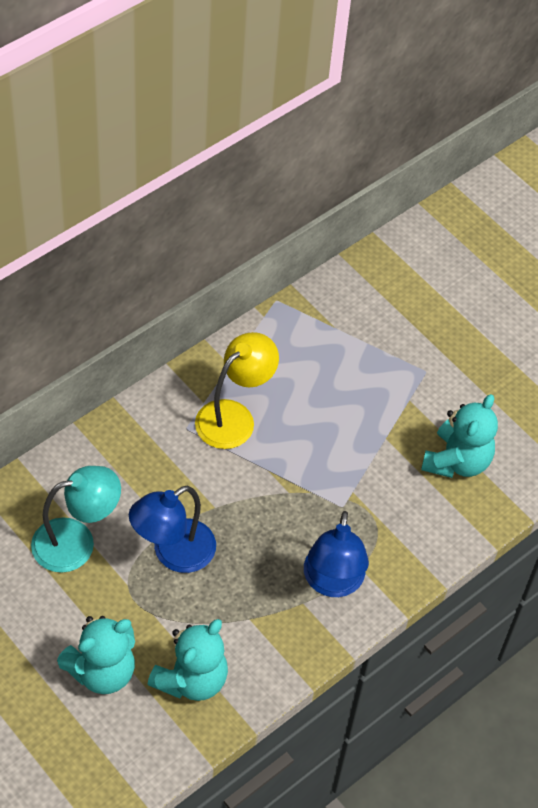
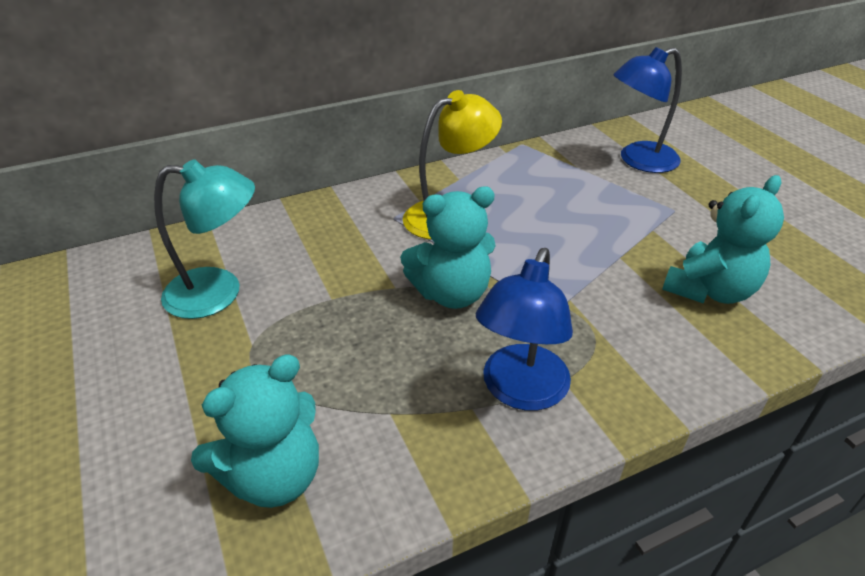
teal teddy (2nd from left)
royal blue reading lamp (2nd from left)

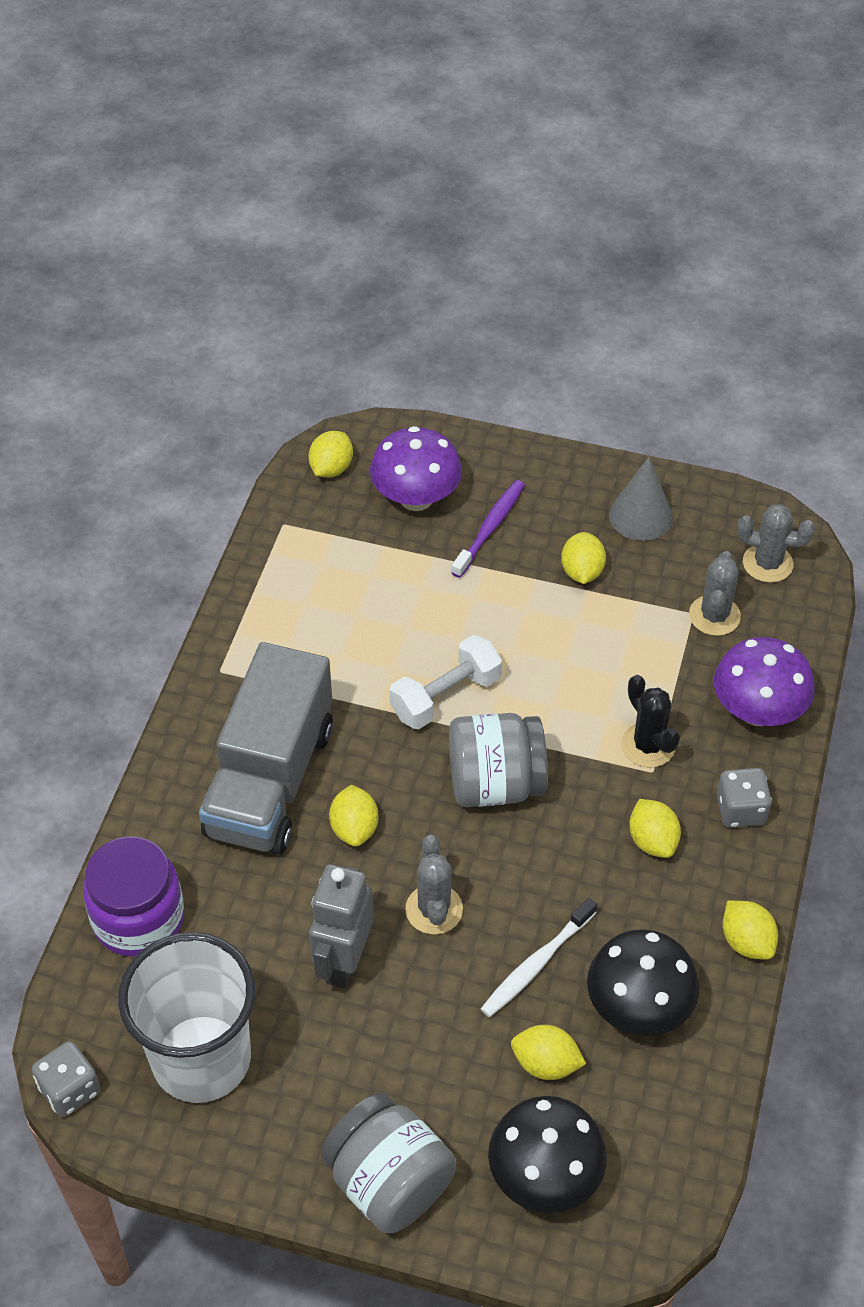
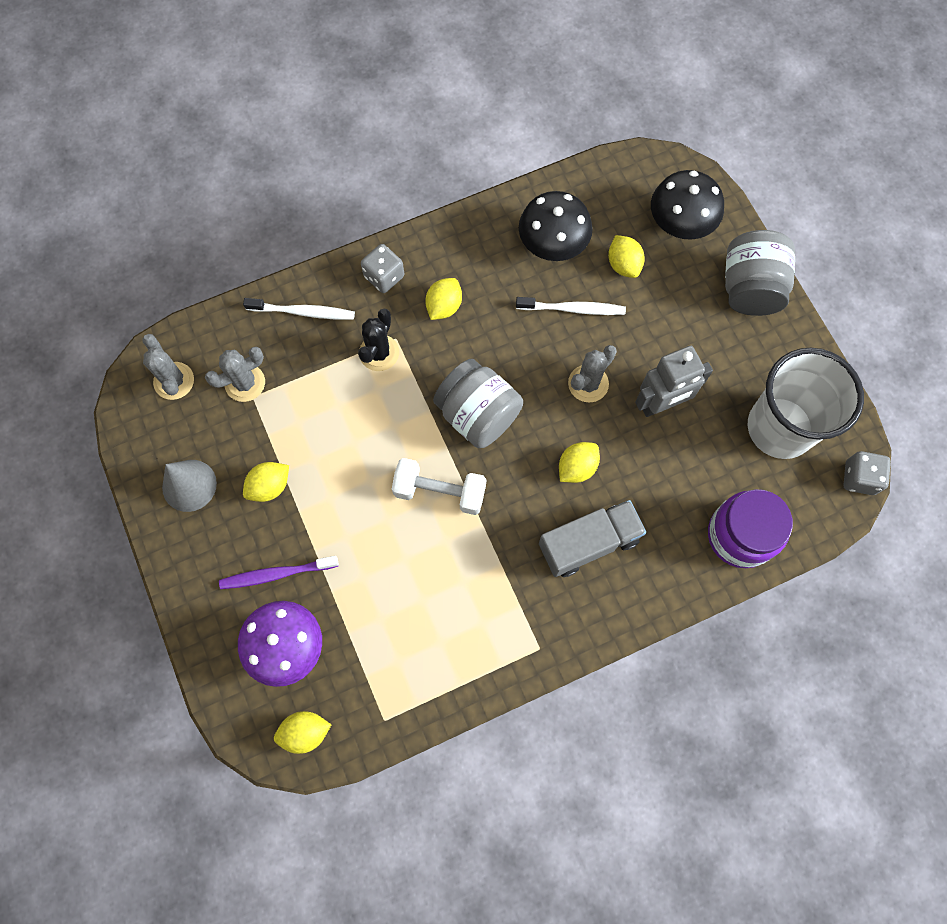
pure white tooth brush (1st from left)
grey truck
yellow lemon (6th from left in the first image)

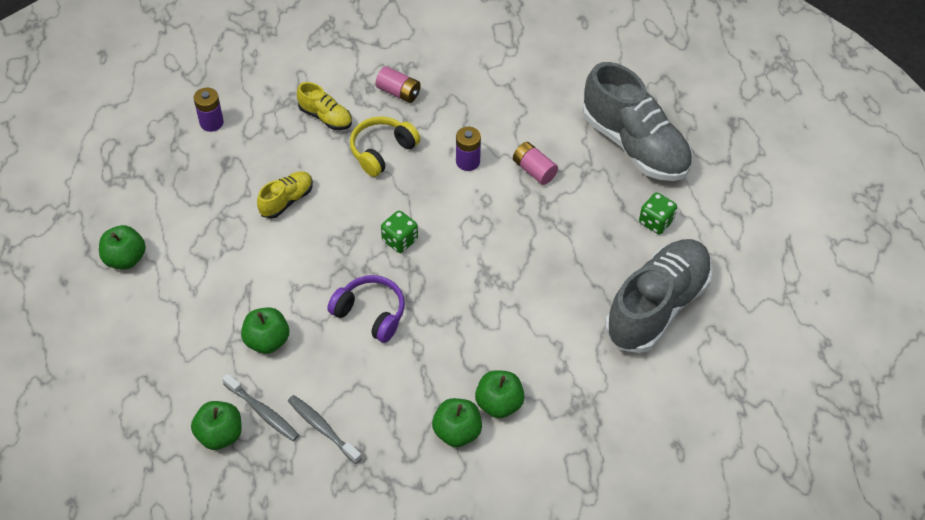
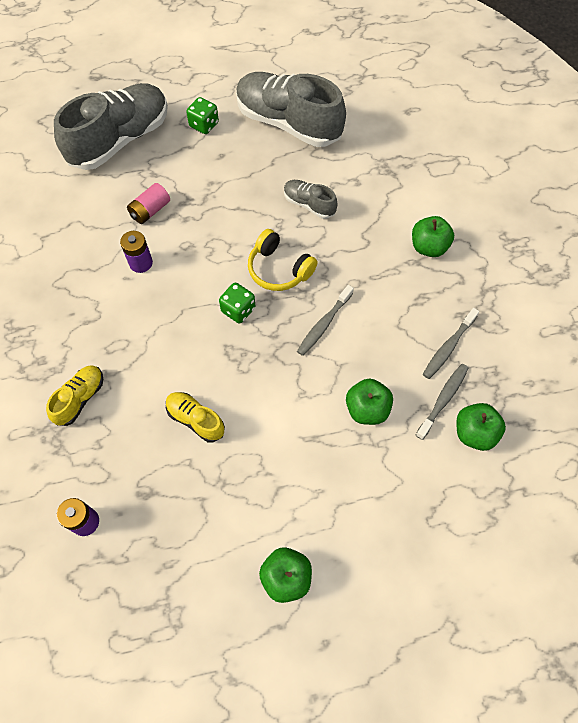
yellow headphones
grey sneaker (3rd from left)
grey tooth brush (1st from left)
pink AA battery (1st from left in the first image)
green toy apple (5th from left in the first image)

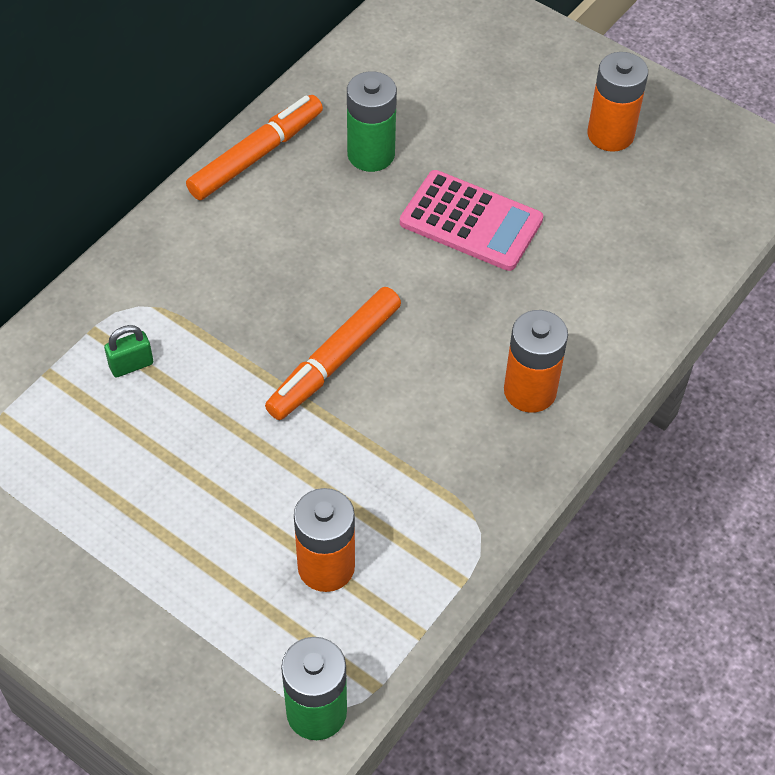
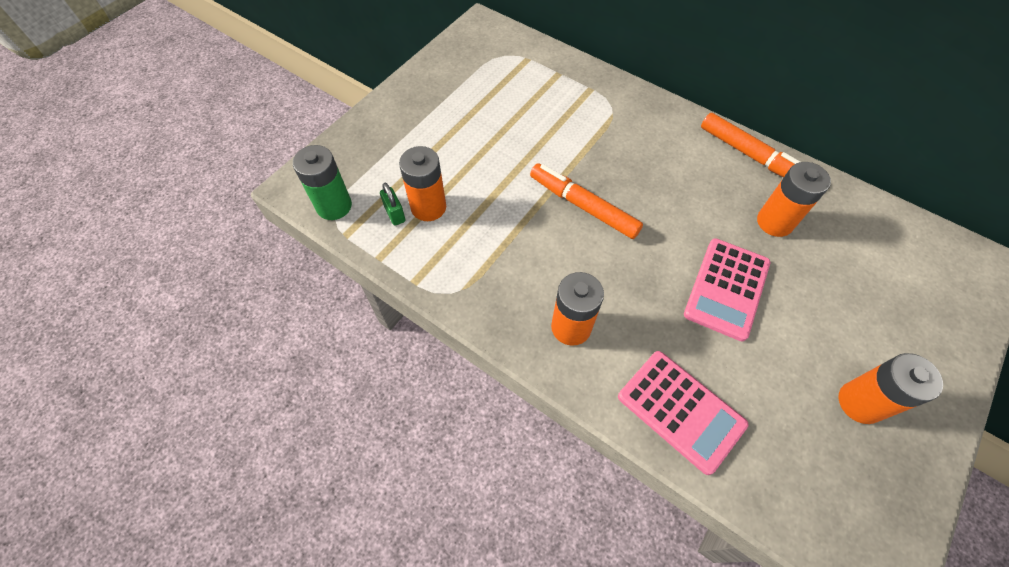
green small lock
pink pocket calculator (1st from left)
orange-coloured AA battery (3rd from left)

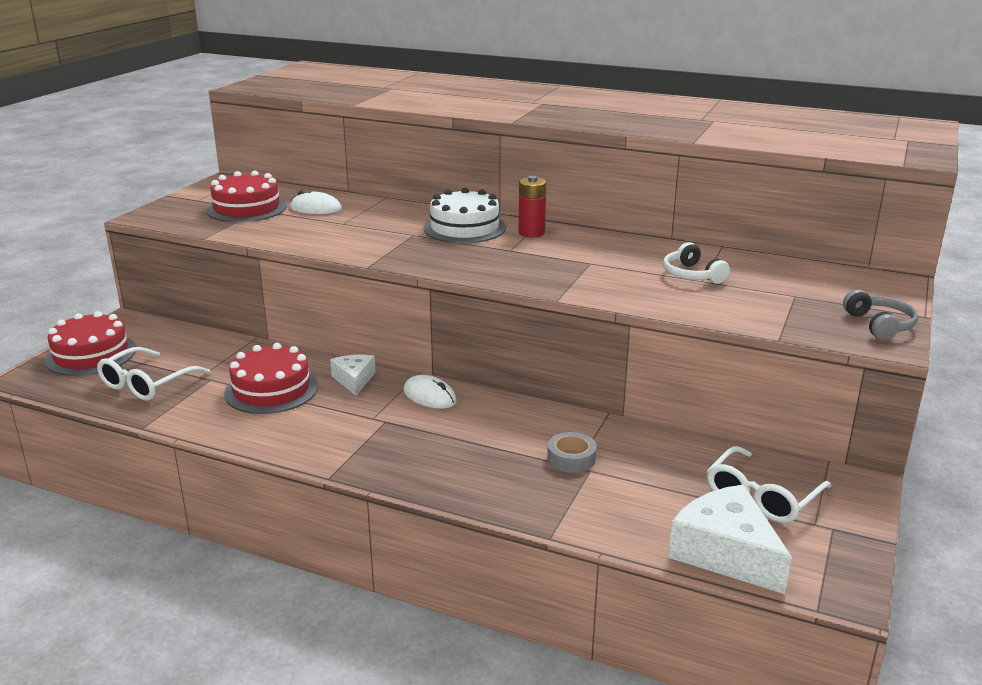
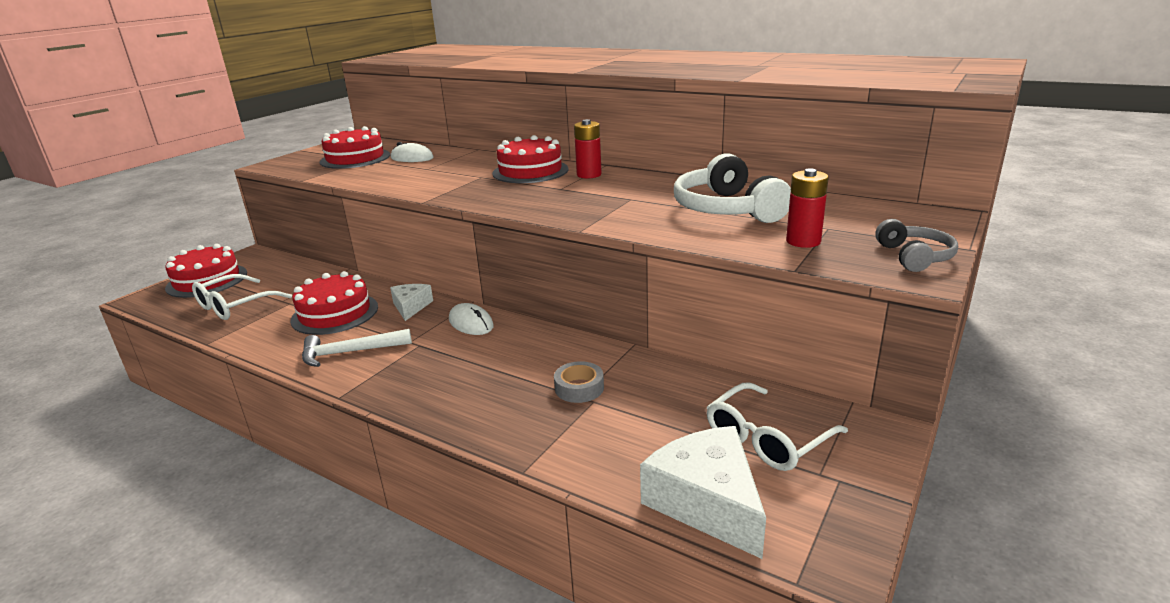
pure white claw hammer
red cake (4th from left)
pure white headphones
red AA battery (2nd from left)

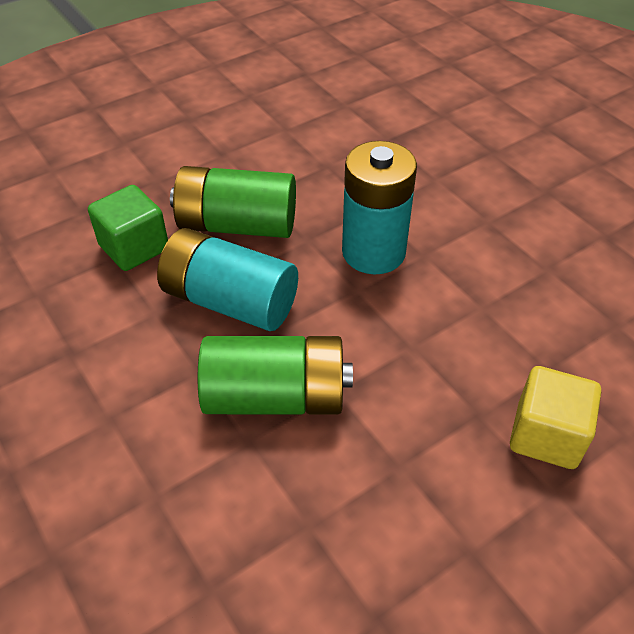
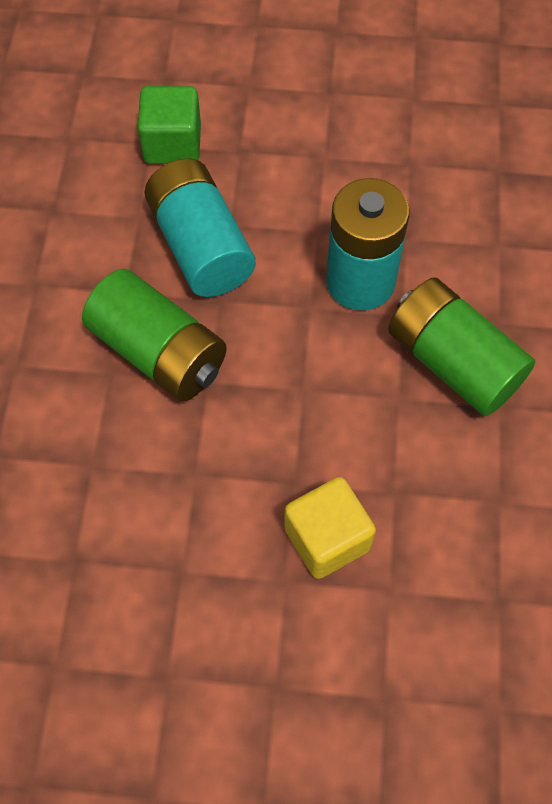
green AA battery (2nd from left)

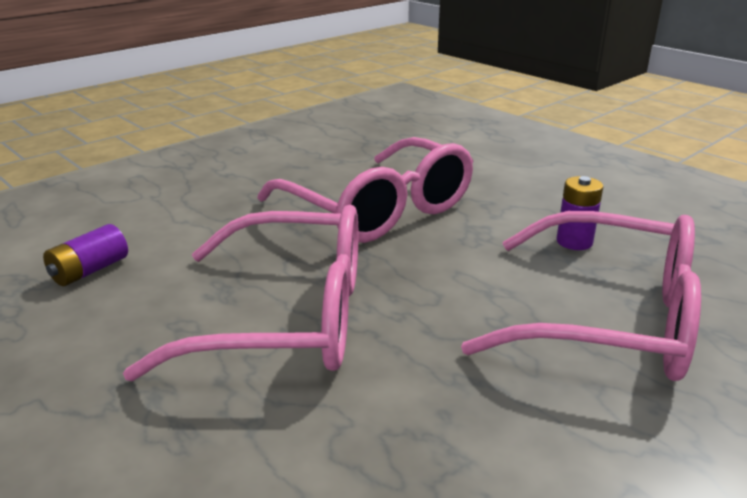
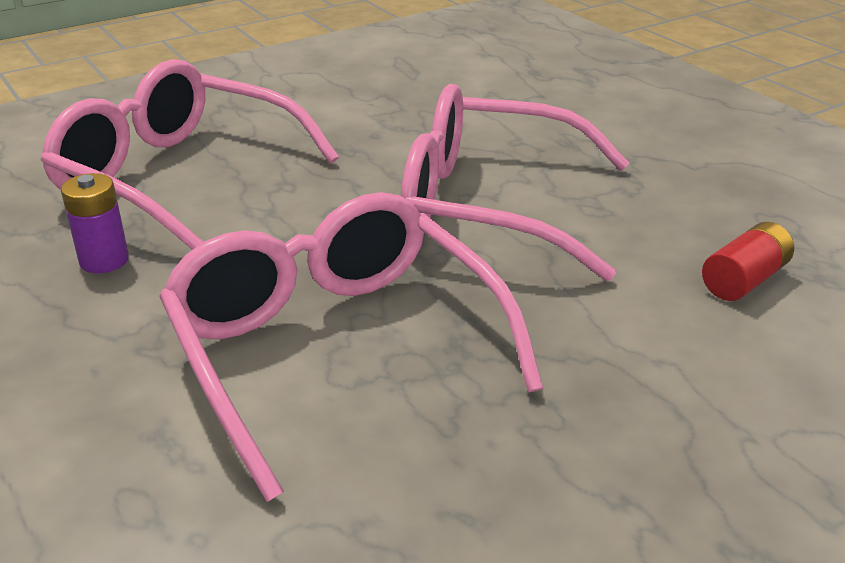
red AA battery

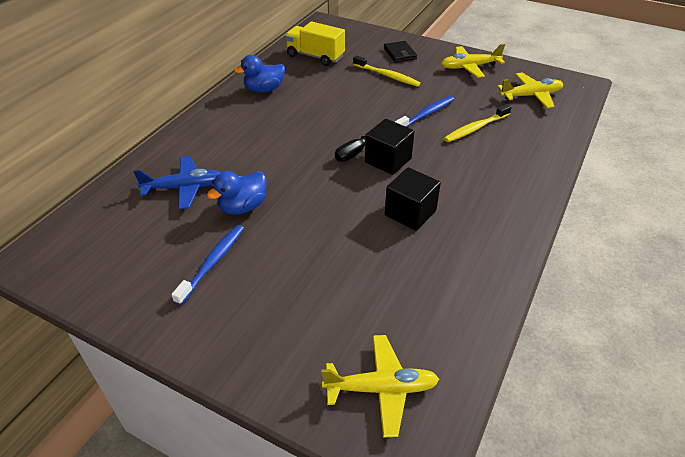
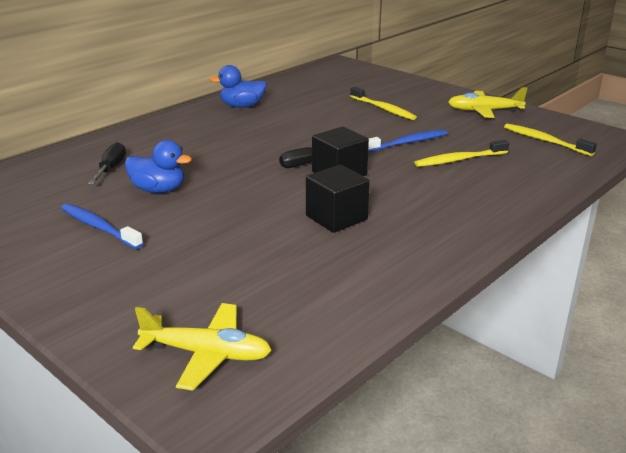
royal blue tooth brush (1st from left)
black hand screwdriver (1st from left)
royal blue rubber duck (1st from left)
yellow tooth brush (3rd from left)
yellow truck
black billfold

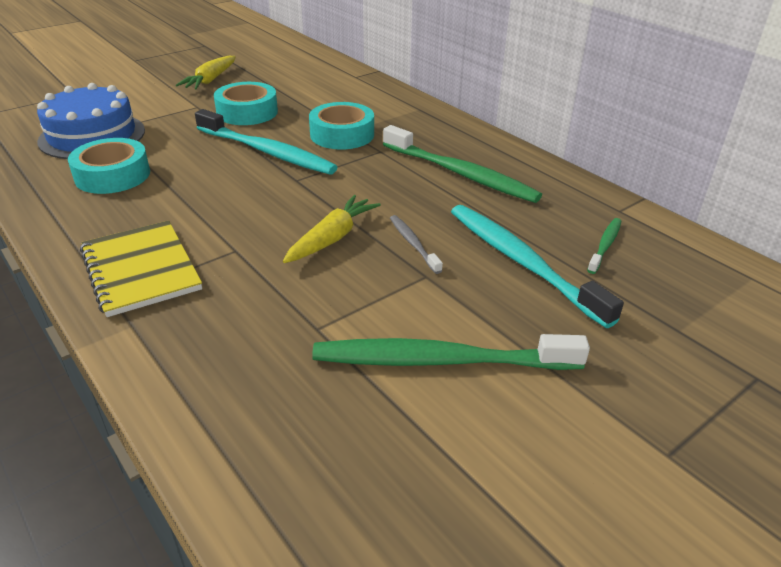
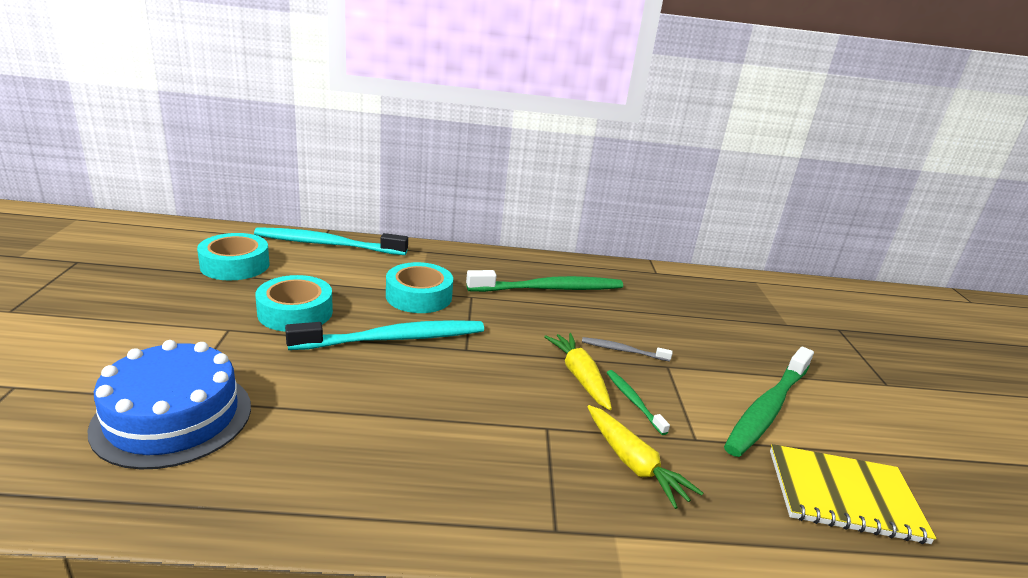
teal tape (1st from left)
teal tooth brush (1st from left)
yellow carrot (2nd from left)
green tooth brush (2nd from left)
yellow notepad

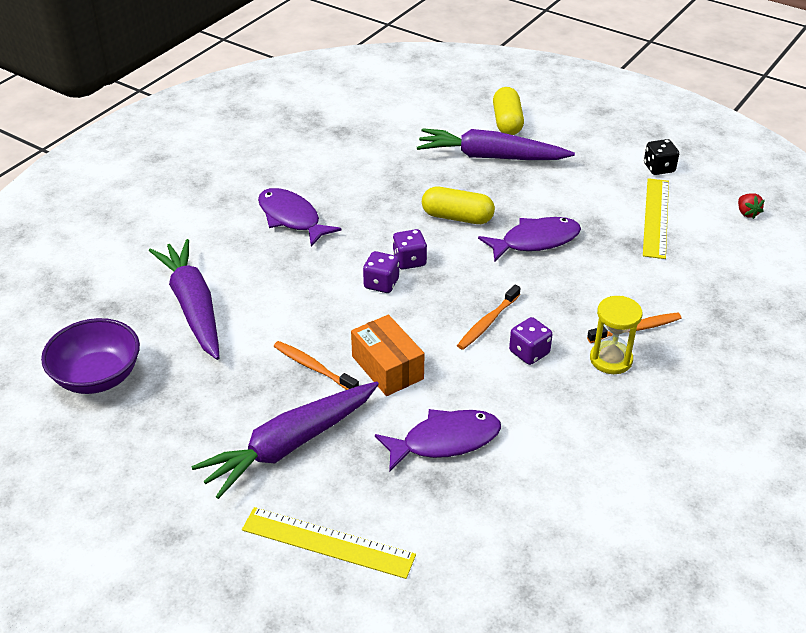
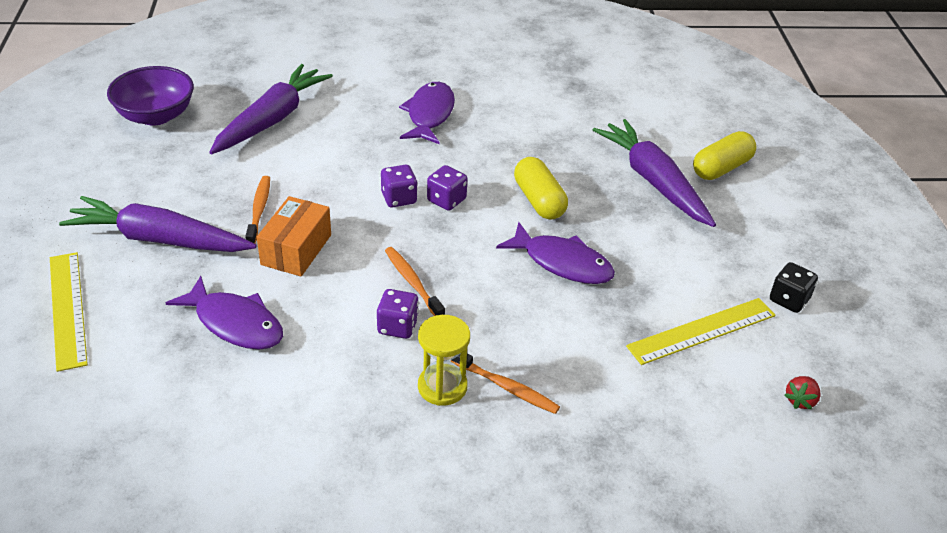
orange-coloured tooth brush (2nd from left)

